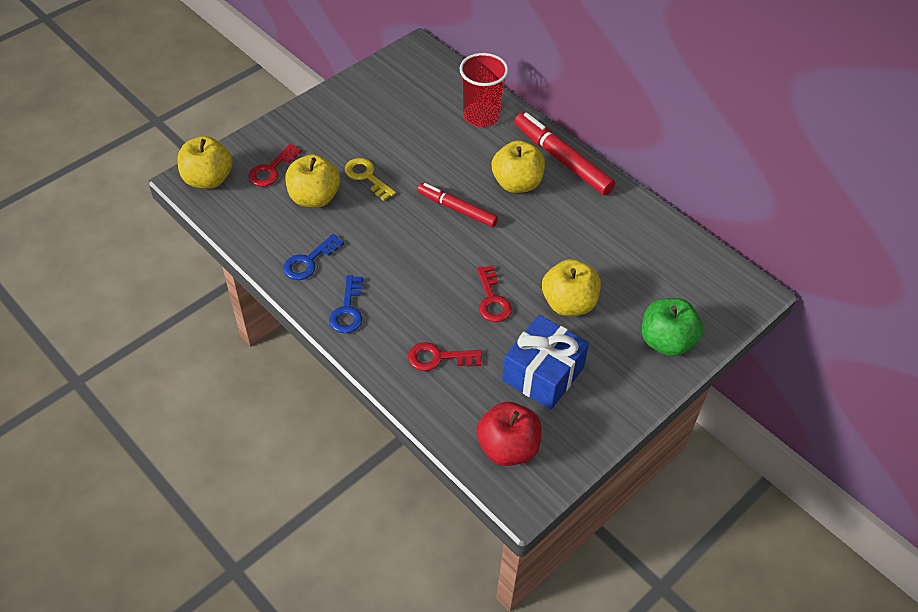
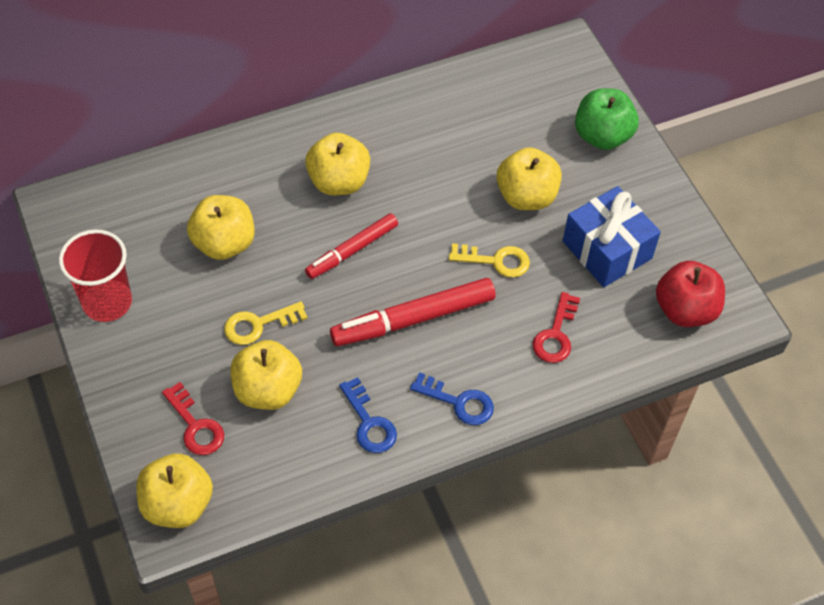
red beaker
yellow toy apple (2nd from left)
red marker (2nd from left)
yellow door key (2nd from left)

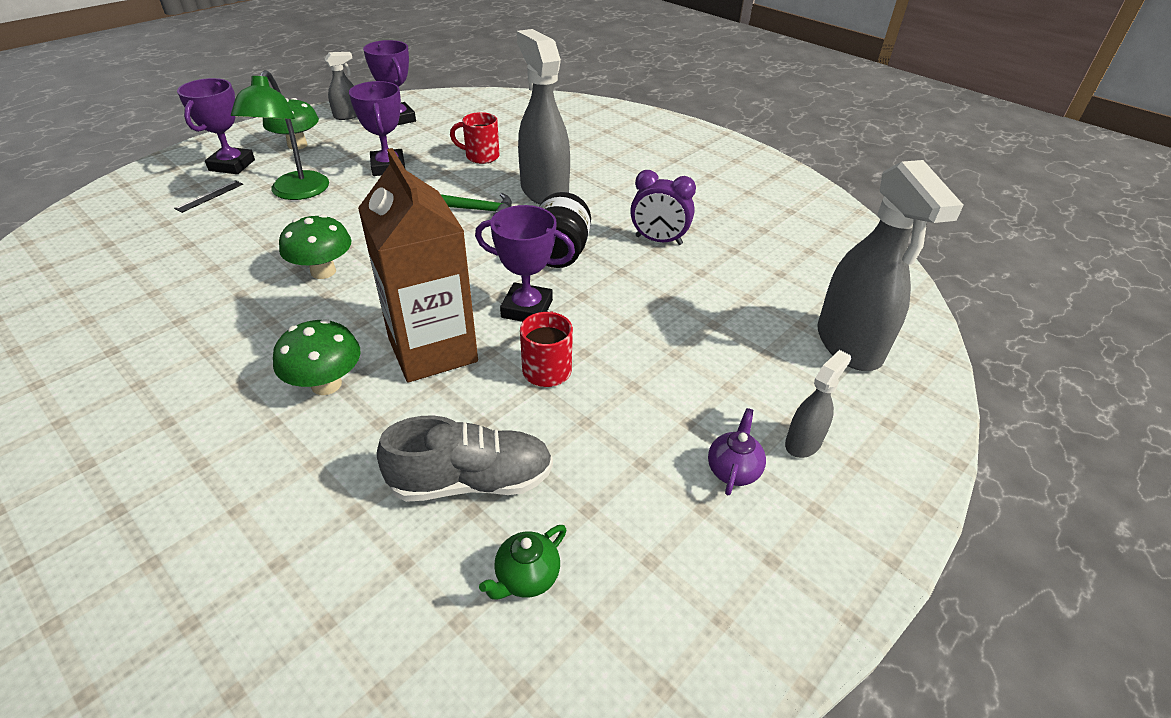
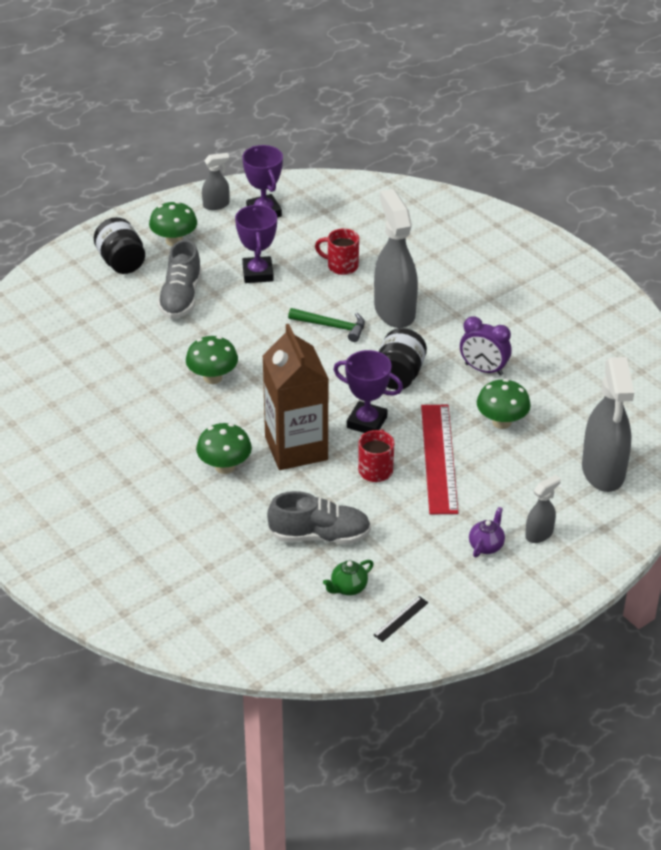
black preserve jar (1st from left)
grey sneaker (1st from left)
black measuring stick
red measuring stick
green mushroom (4th from left)

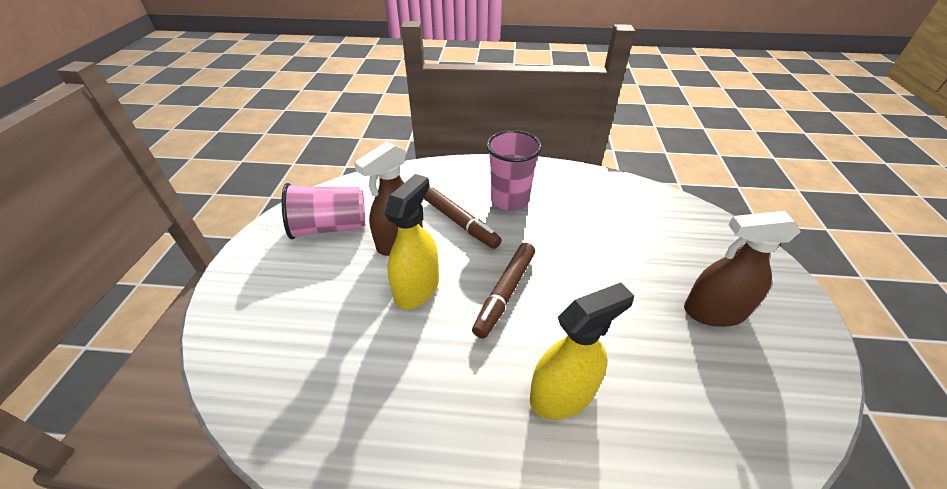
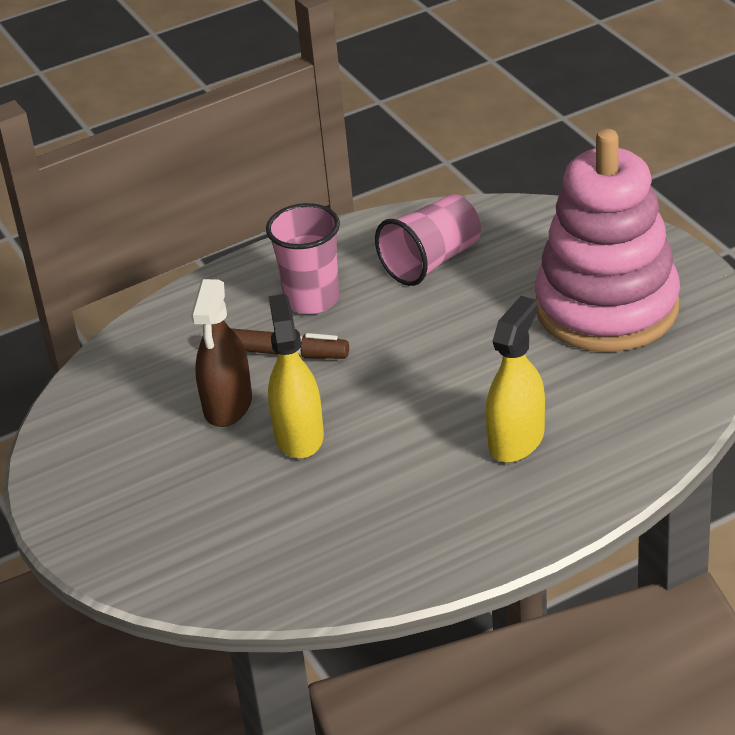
pink beaker (2nd from left)
pink stacking rings
russet marker (2nd from left in the first image)

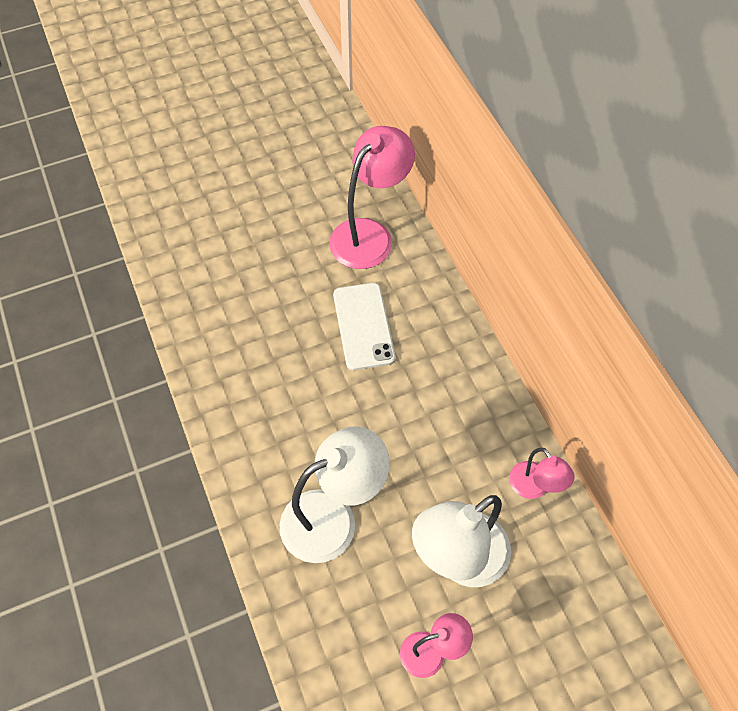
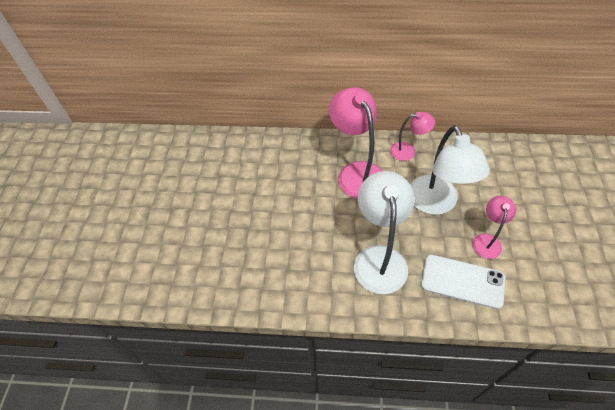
pink reading lamp (1st from left)
pure white smartphone

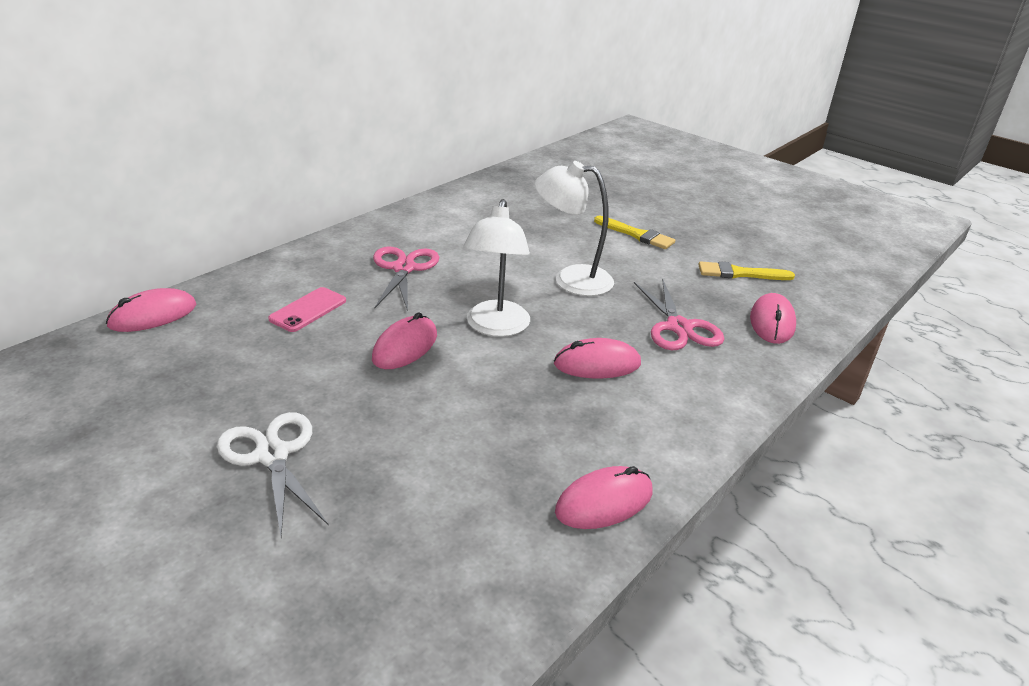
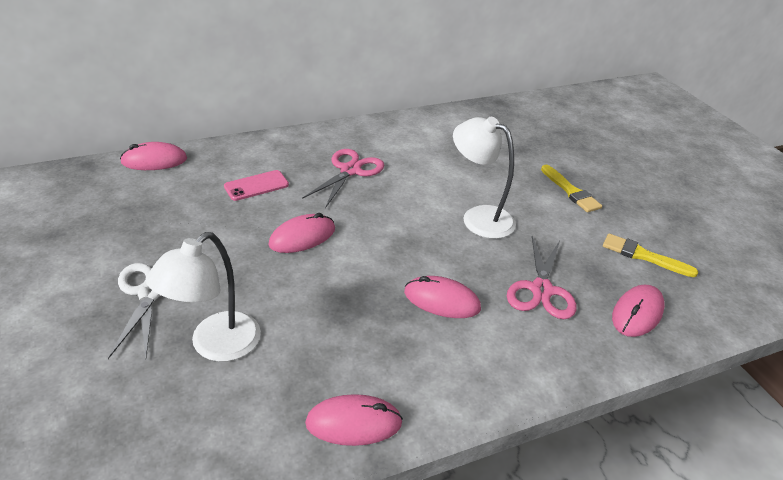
pure white reading lamp (1st from left)

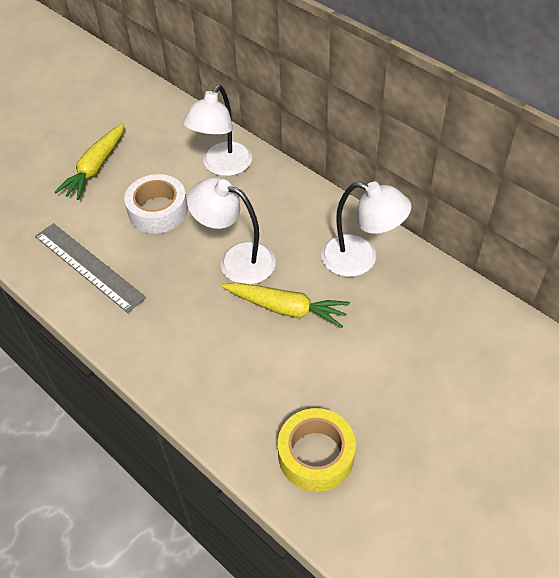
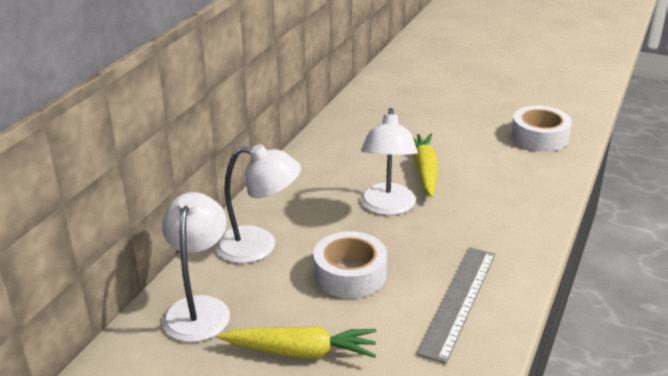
pure white reading lamp (1st from left)
pure white tape (2nd from left)

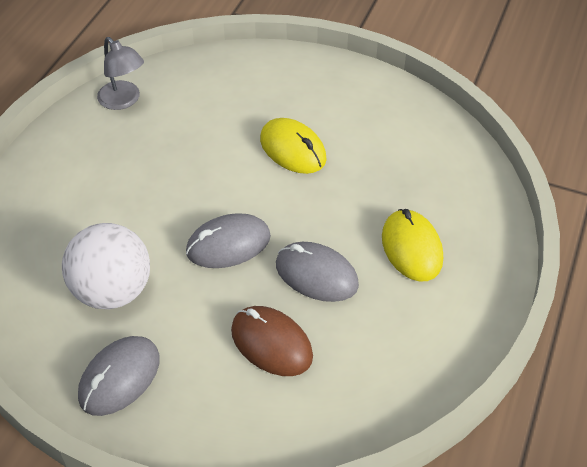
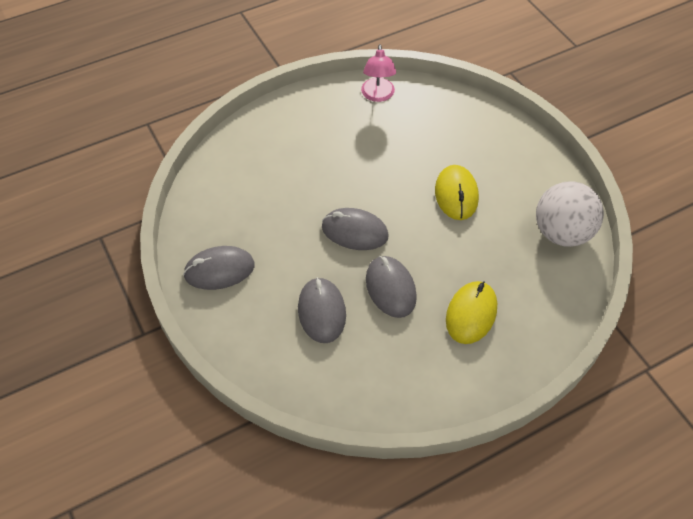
grey PC mouse (2nd from left)
pink reading lamp
pure white ball

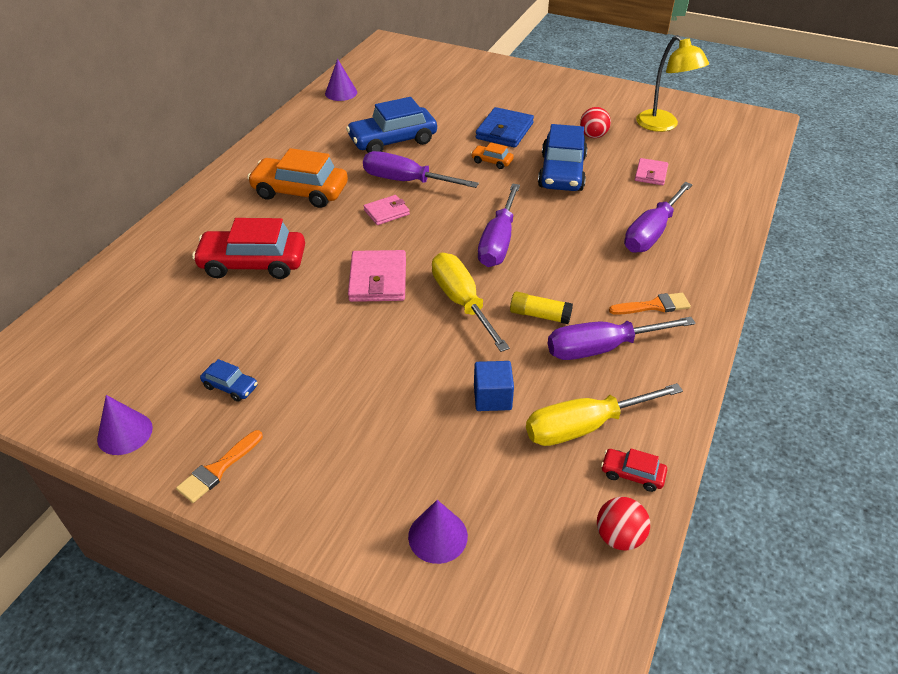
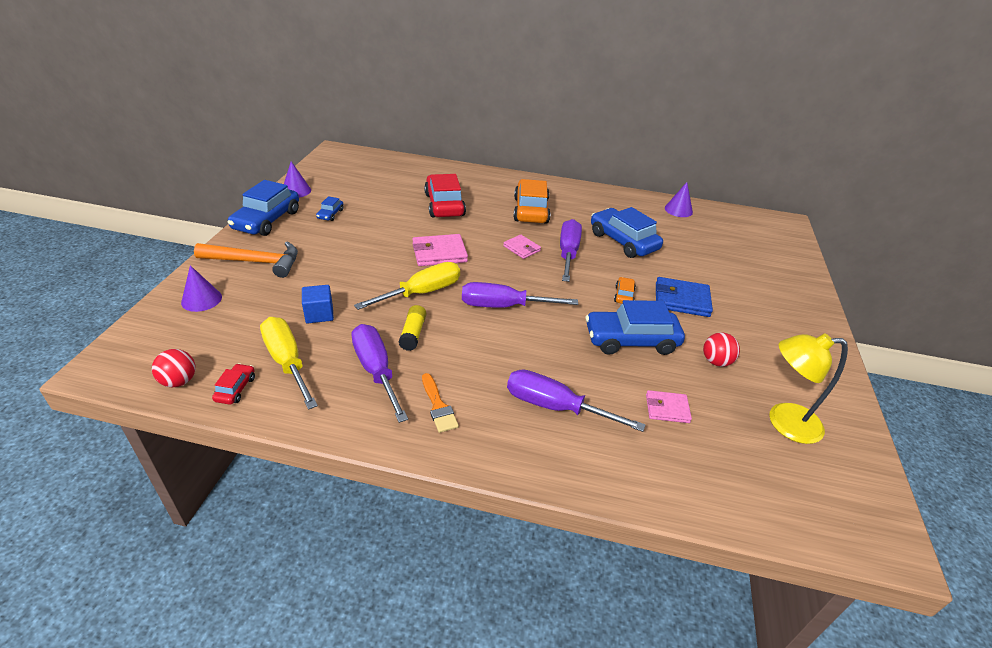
orange-coloured claw hammer
royal blue automobile (1st from left)
yellow reading lamp

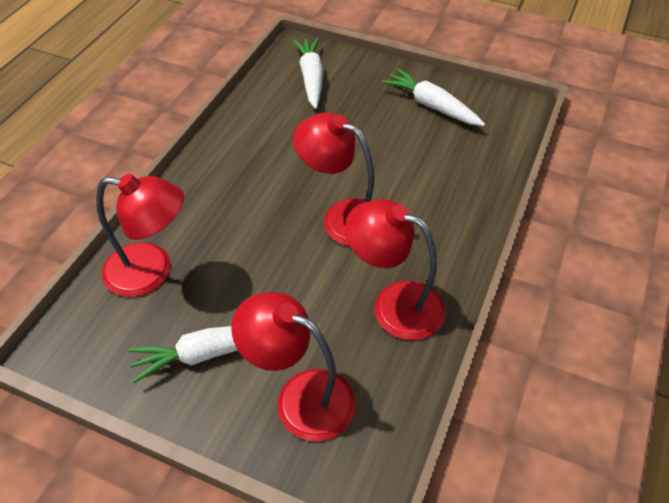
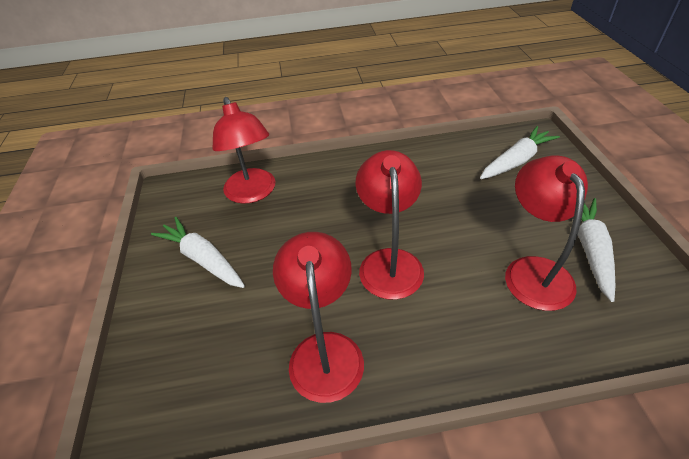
red reading lamp (4th from left)

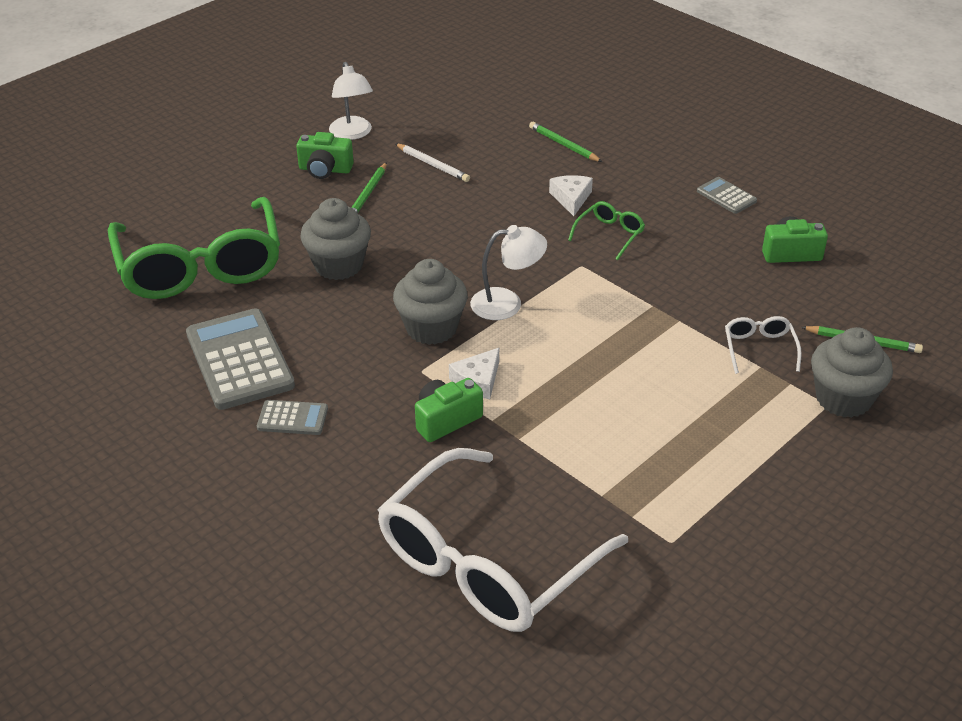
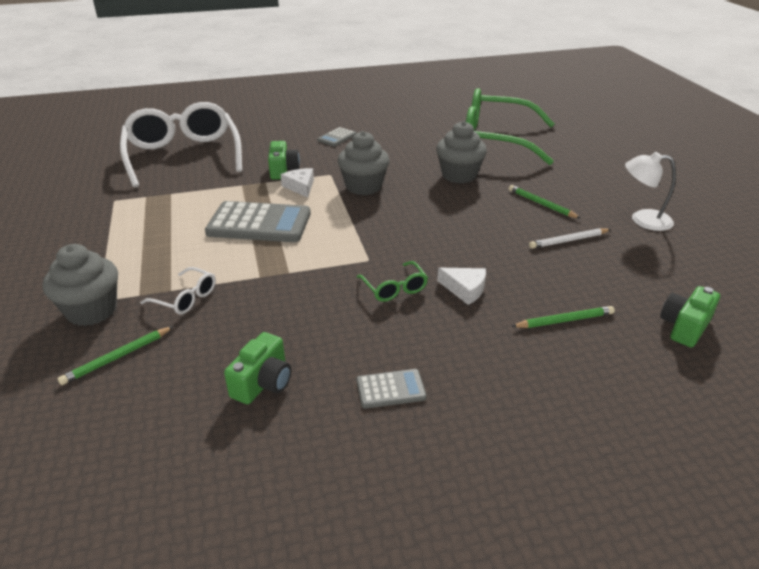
grey pocket calculator (1st from left)
green compact camera (3rd from left)
pure white reading lamp (2nd from left in the first image)

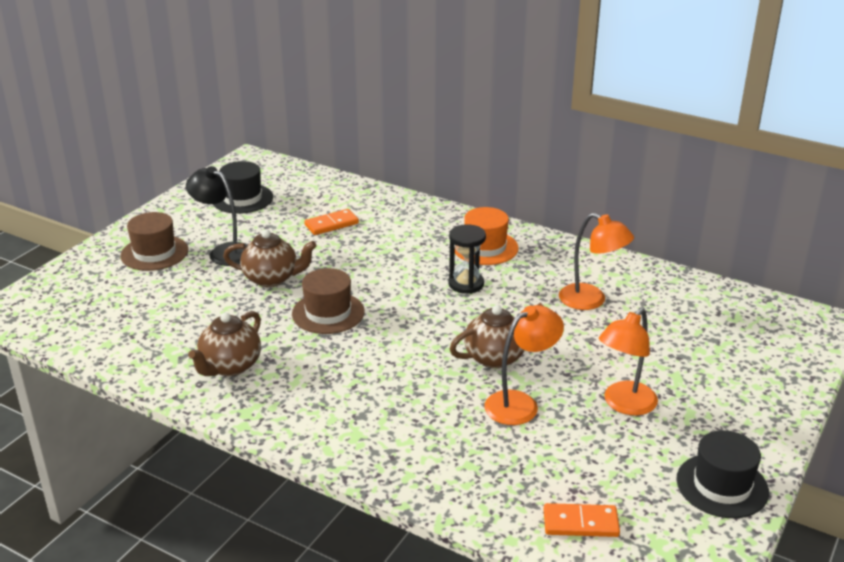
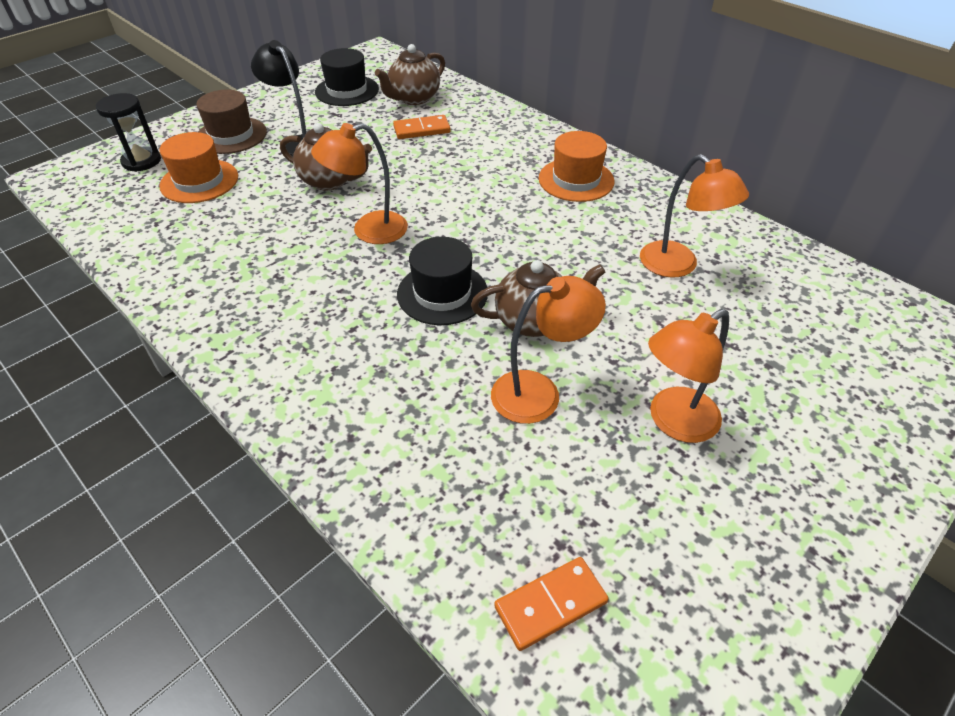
black sandglass
orange-coloured tall hat (1st from left)
orange-coloured reading lamp (1st from left)
russet china teapot (2nd from left)
black tall hat (2nd from left)
orange-coloured domino (2nd from left)

